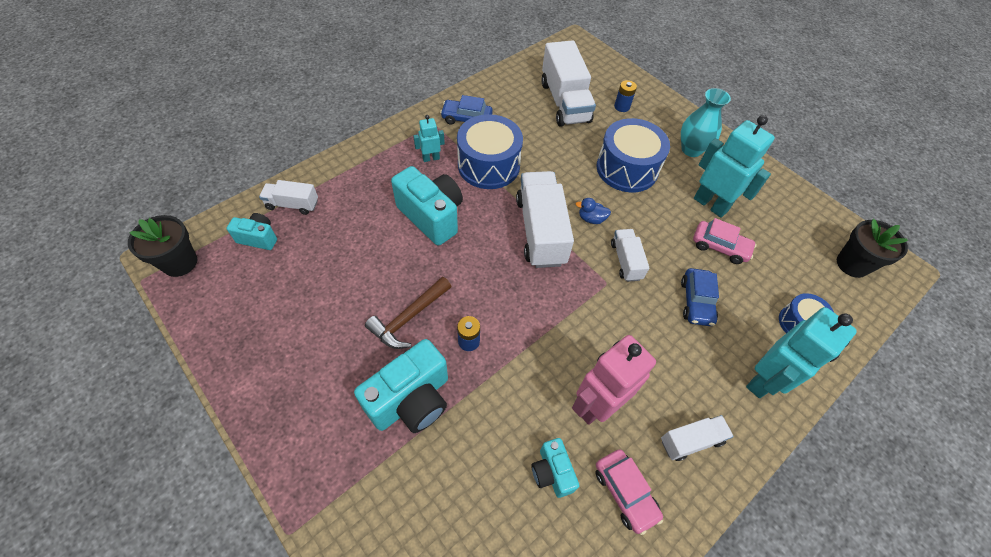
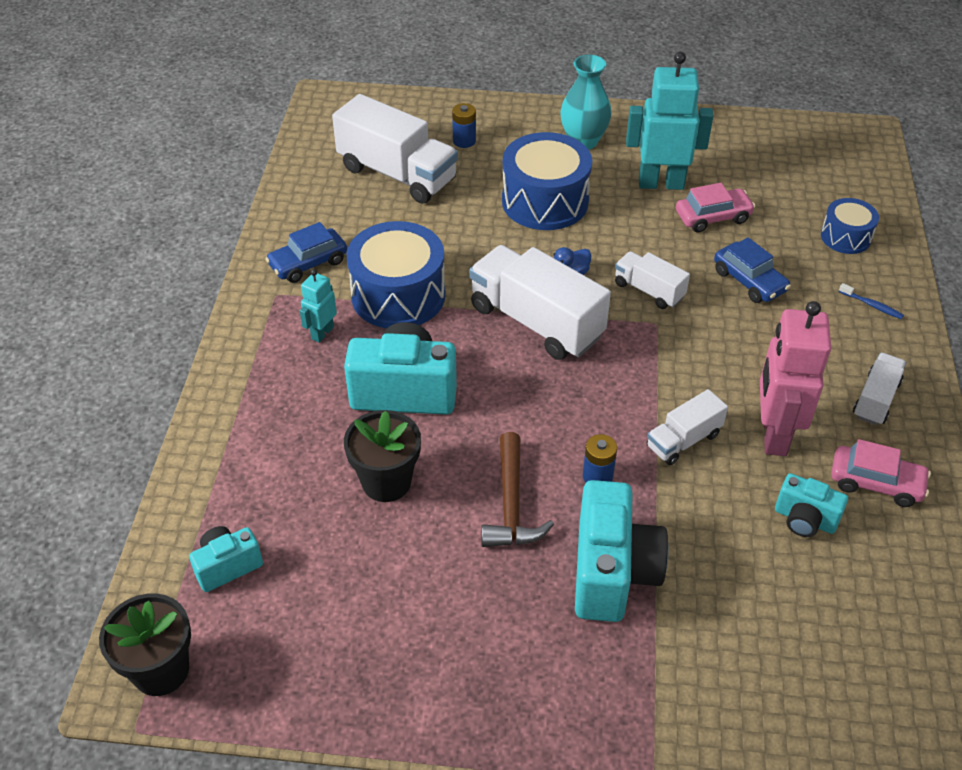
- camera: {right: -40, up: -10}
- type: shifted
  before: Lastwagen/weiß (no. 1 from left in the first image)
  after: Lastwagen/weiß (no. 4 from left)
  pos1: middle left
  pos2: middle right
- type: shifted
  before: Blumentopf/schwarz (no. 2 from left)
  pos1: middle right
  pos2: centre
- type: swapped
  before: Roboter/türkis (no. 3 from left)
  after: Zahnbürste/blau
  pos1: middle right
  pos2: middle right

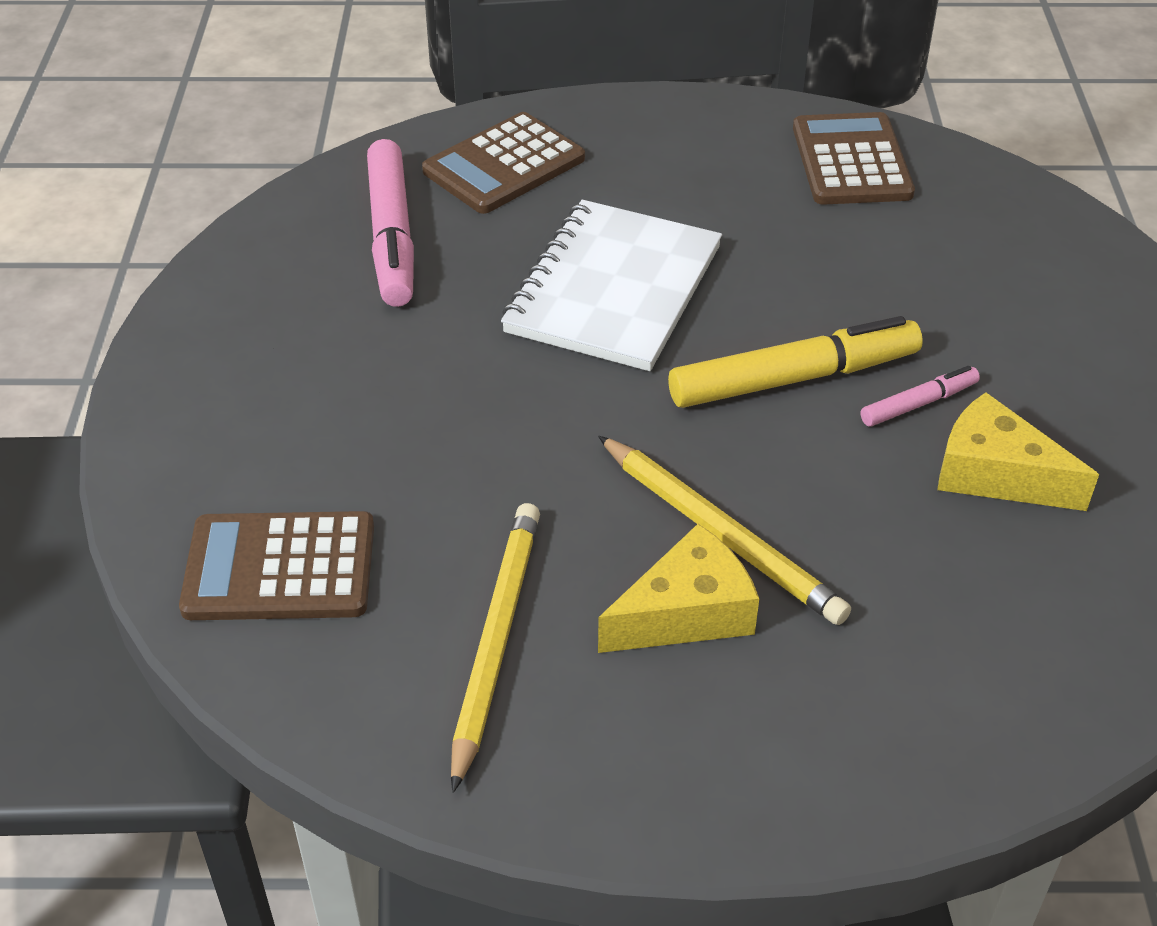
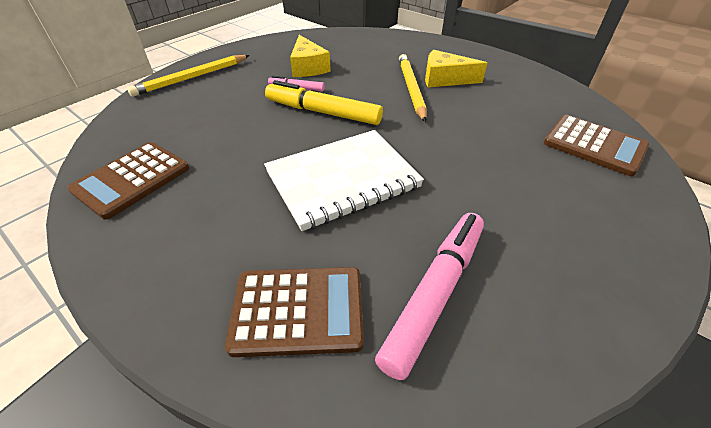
- camera: {right: -140, up: 0}
- type: shifted
  before: Bleistift/gelb (no. 1 from left)
  pos1: bottom centre
  pos2: top left

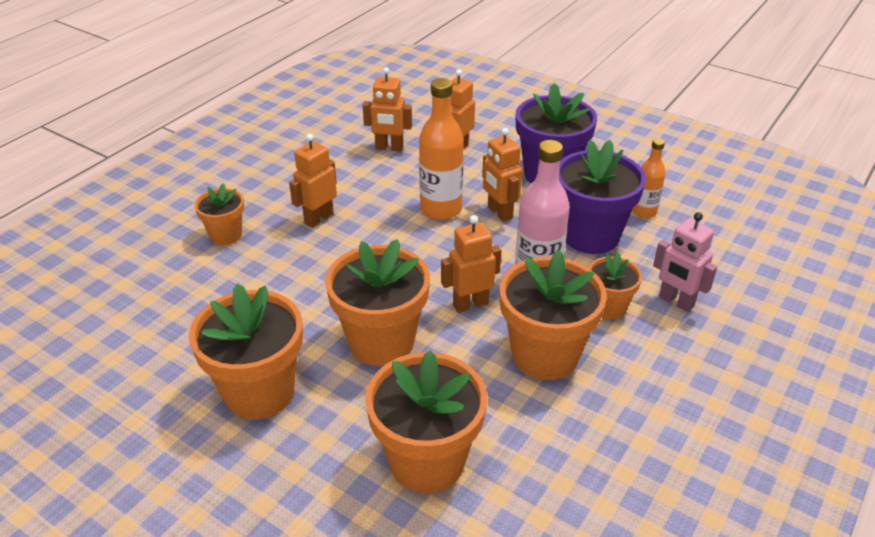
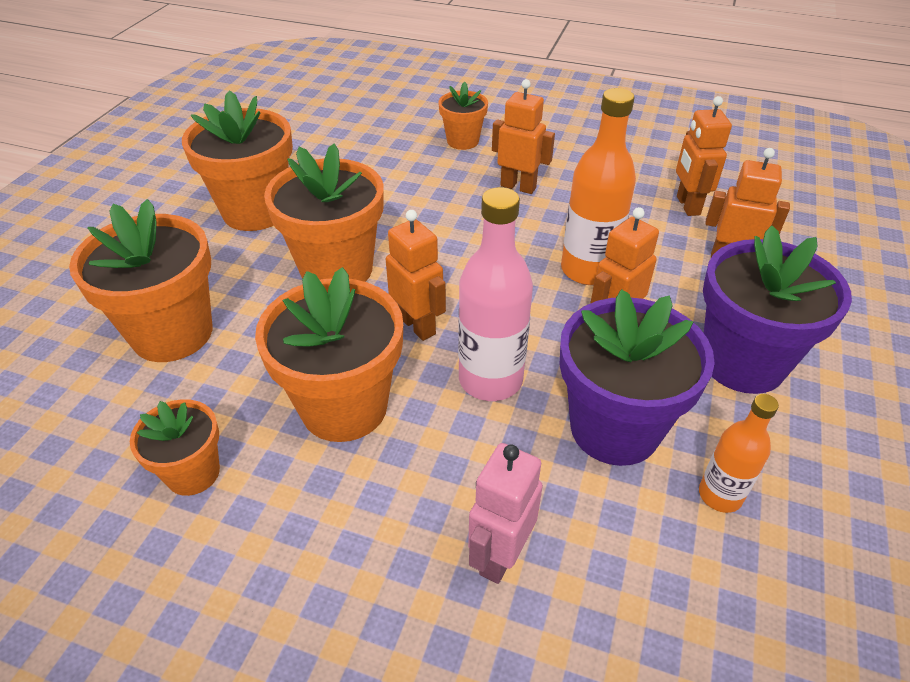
- camera: {right: 75, up: 5}
- type: shifted
  before: Blumentopf/orange (no. 6 from left in the first image)
  after: Blumentopf/orange (no. 2 from left)
  pos1: middle right
  pos2: middle left

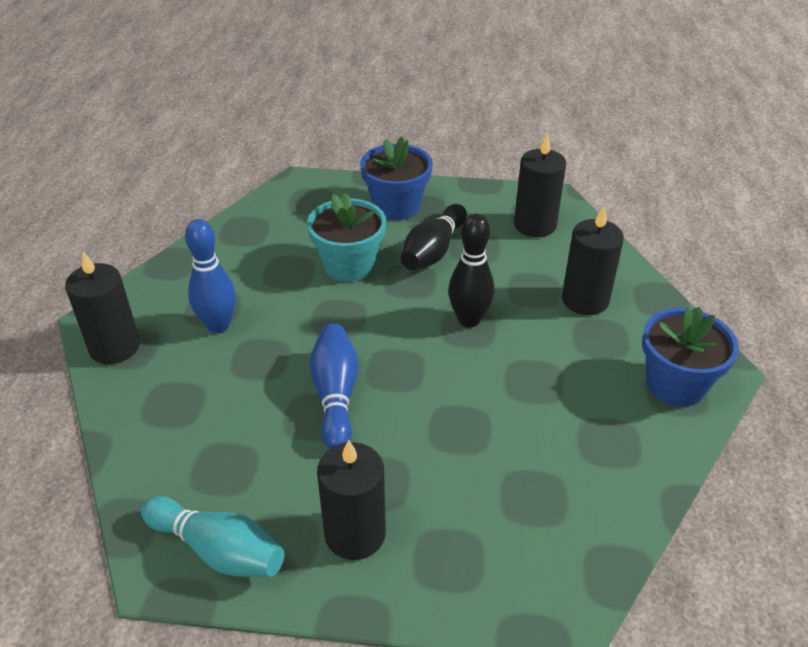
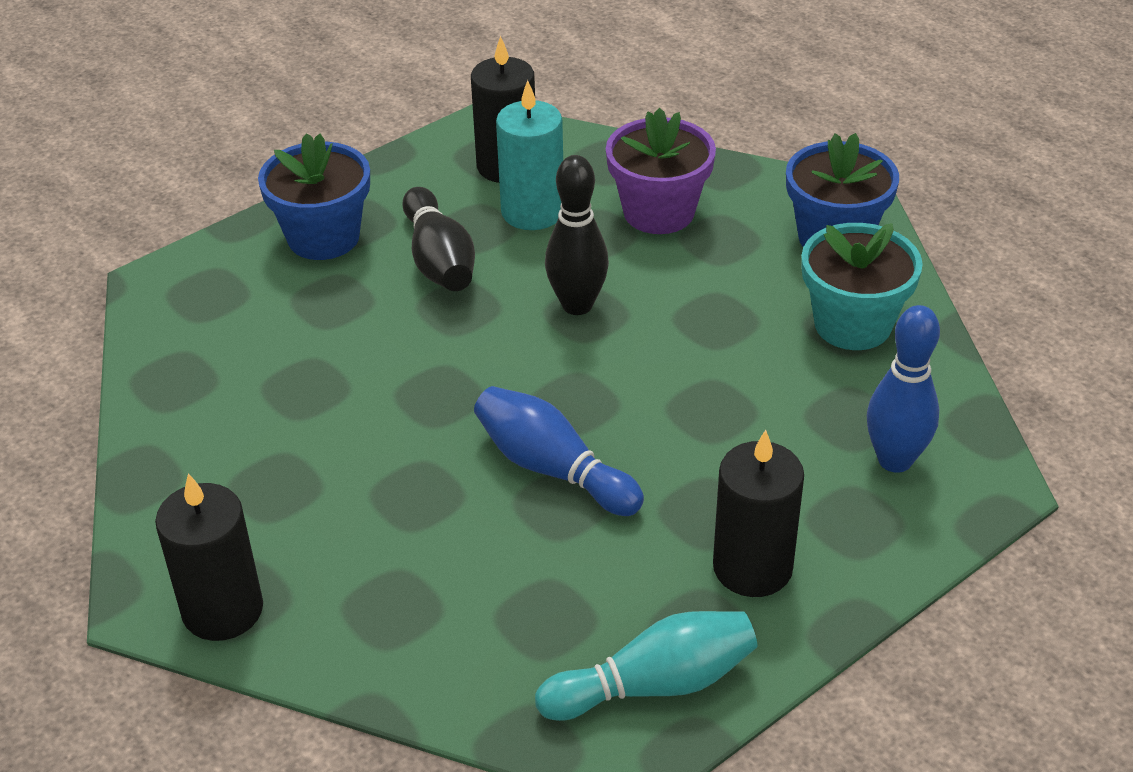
- camera: {right: -45, up: 0}
- type: new
  after: Kerze/türkis
  pos2: top centre
- type: shifted
  before: Bowlingkegel/blau (no. 1 from left in the first image)
  after: Bowlingkegel/blau (no. 2 from left)
  pos1: middle left
  pos2: middle right
- type: shifted
  before: Blumentopf/türkis
  pos1: centre
  pos2: middle right
- type: swapped
  before: Kerze/schwarz (no. 4 from left)
  after: Blumentopf/lila
  pos1: middle right
  pos2: top centre

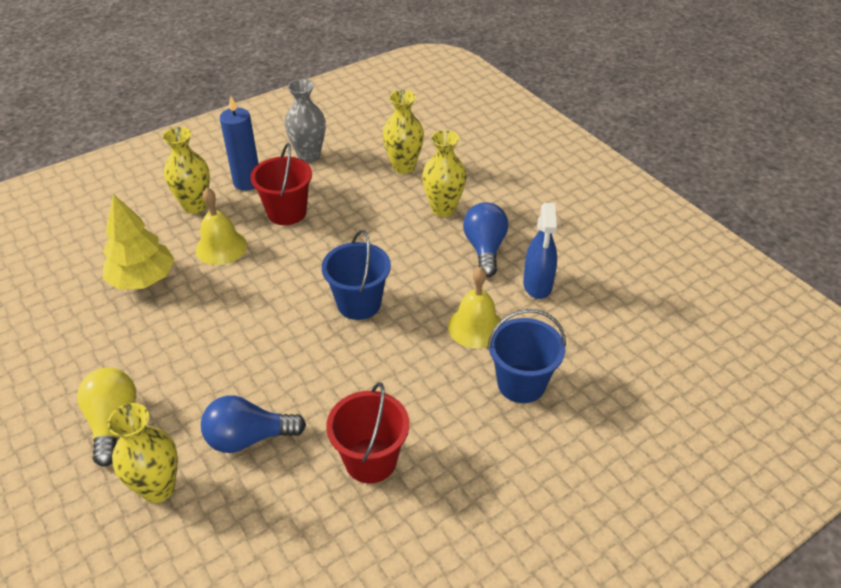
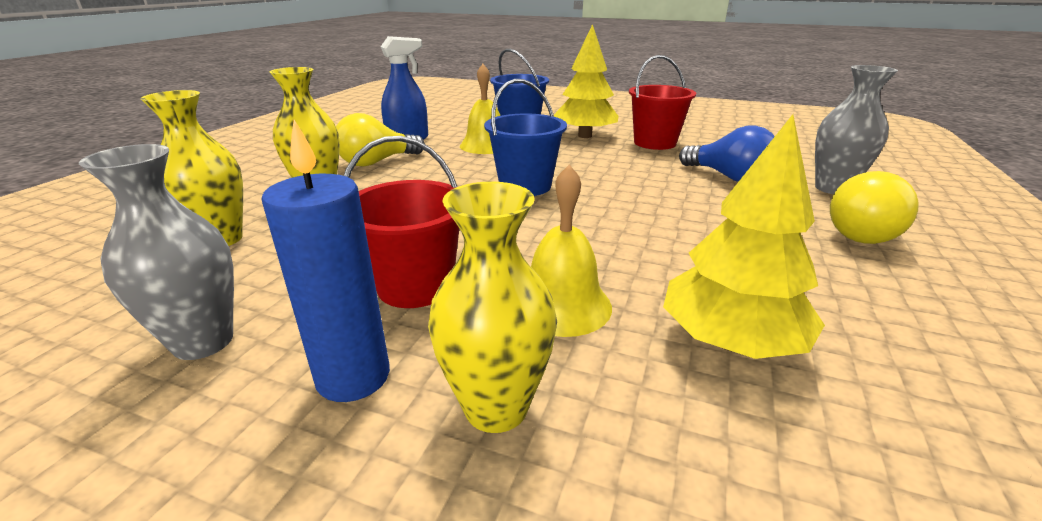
- camera: {right: -125, up: -15}
- type: new
  after: Baum/gelb (no. 1 from left)
  pos2: top centre
- type: repainted
  before: Vase/gelb (no. 1 from left)
  after: Vase/grau (no. 2 from left)
  pos1: bottom left
  pos2: top right
- type: repainted
  before: Glühbirne/blau (no. 2 from left)
  after: Glühbirne/gelb (no. 1 from left)
  pos1: centre
  pos2: top centre

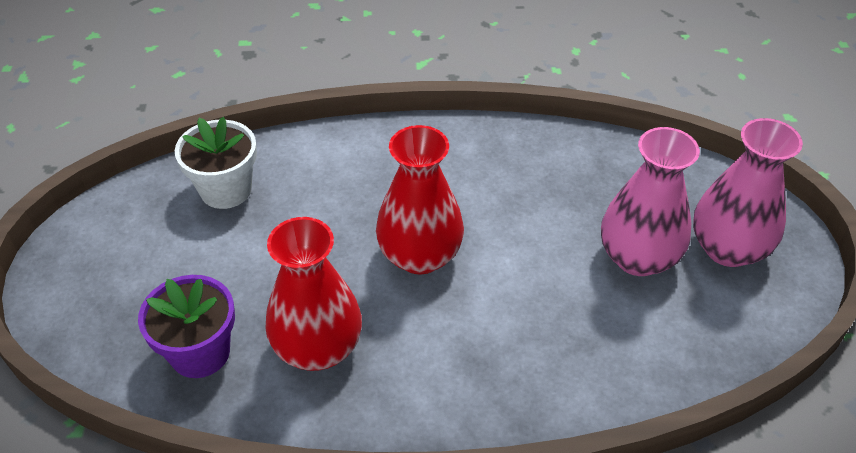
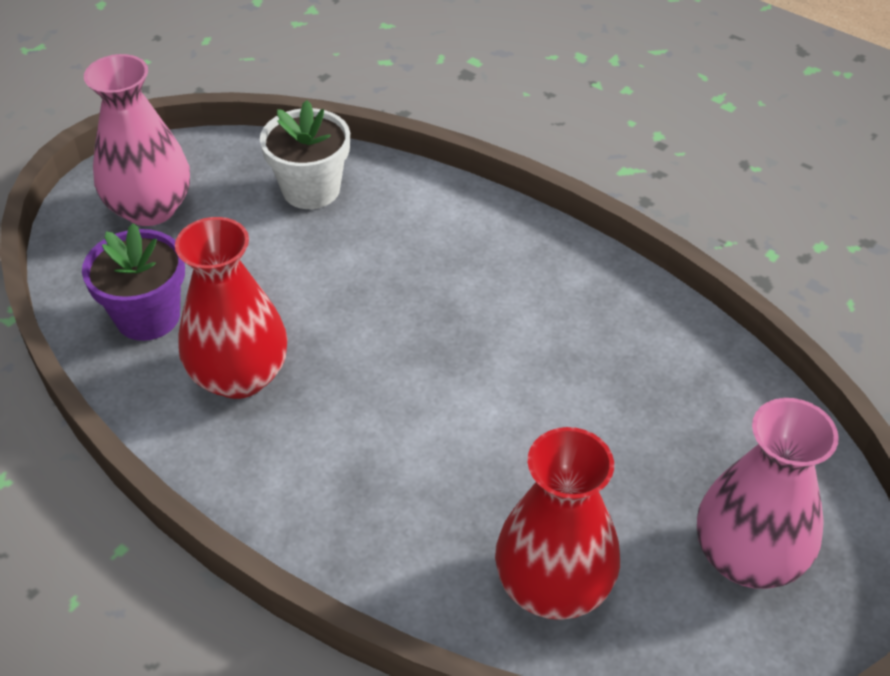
- camera: {right: 40, up: 0}
- type: shifted
  before: Vase/rot (no. 2 from left)
  pos1: centre
  pos2: bottom centre
- type: shifted
  before: Vase/rosa (no. 1 from left)
  pos1: middle right
  pos2: top left

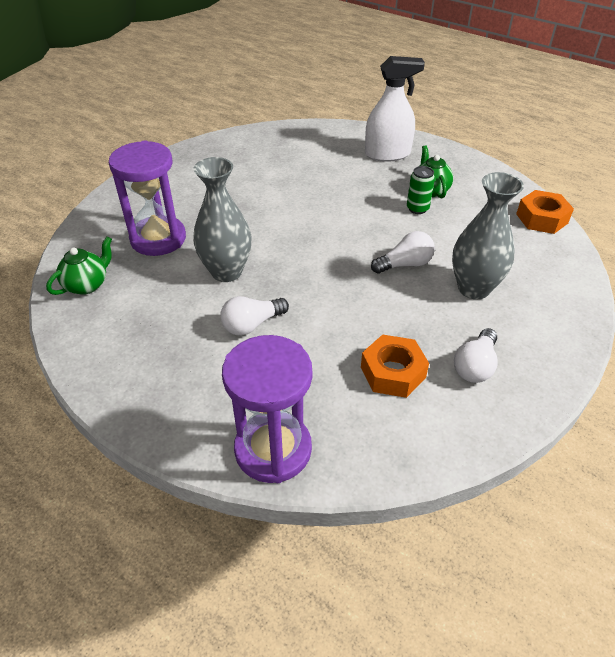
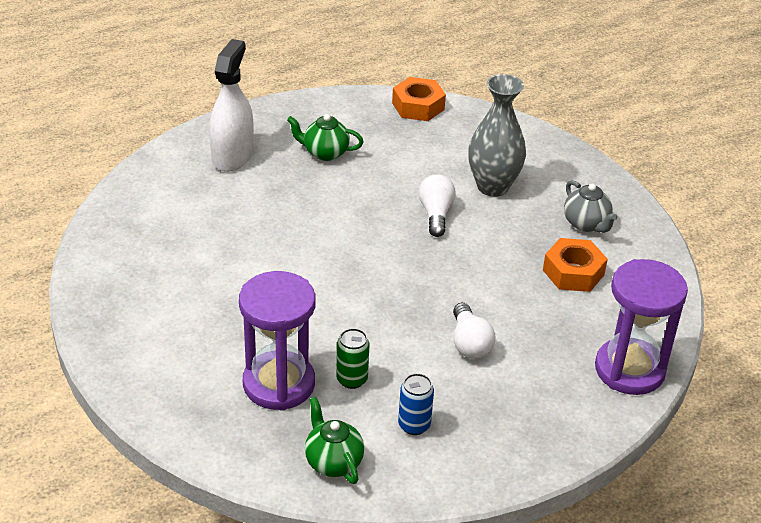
- camera: {right: -70, up: -5}
- type: gone
  before: Vase/grau (no. 1 from left)
  pos1: centre
- type: new
  after: Dose/blau
  pos2: bottom centre
- type: shifted
  before: Dose/grün
  pos1: top right
  pos2: bottom centre
- type: swapped
  before: Glühbirne/weiß (no. 3 from left)
  after: Teekanne/grau
  pos1: middle right
  pos2: middle right

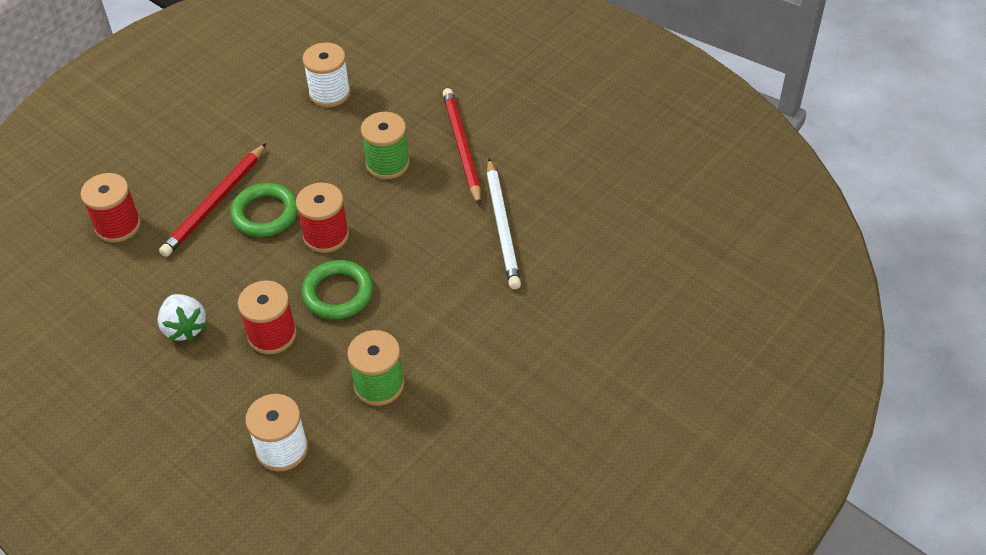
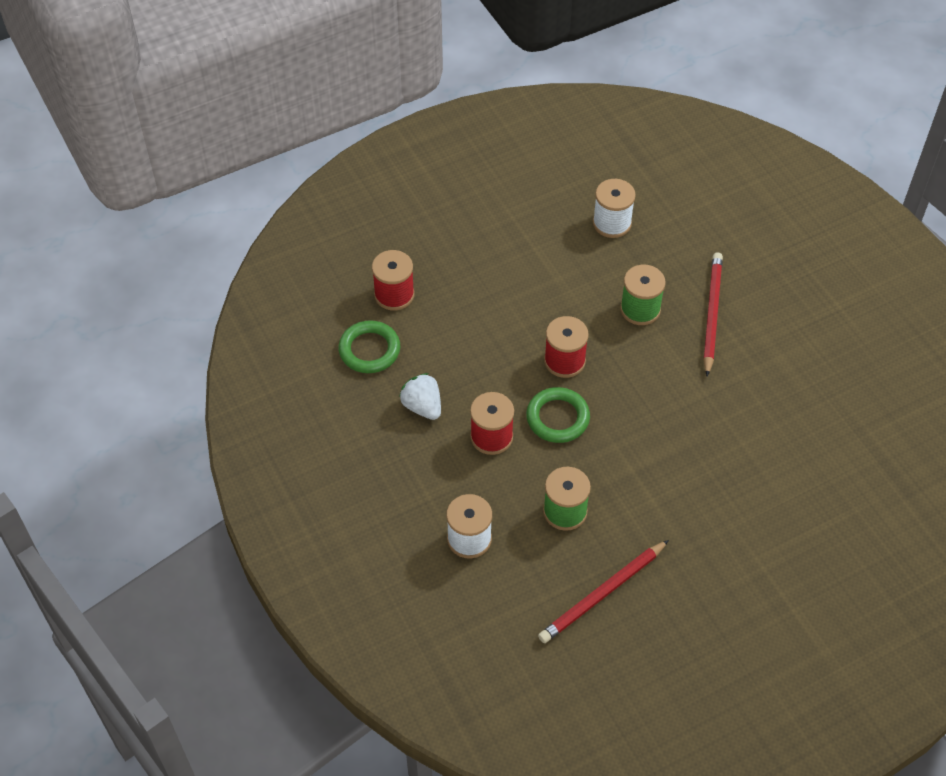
- camera: {right: 20, up: 5}
- type: gone
  before: Bleistift/weiß
  pos1: centre
- type: shifted
  before: Bleistift/rot (no. 1 from left)
  pos1: middle left
  pos2: bottom centre
- type: shifted
  before: Ring/grün (no. 1 from left)
  pos1: middle left
  pos2: centre
- type: rotated
  before: Erdbeere/weiß
  pos1: middle left
  pos2: centre
  turn: 150

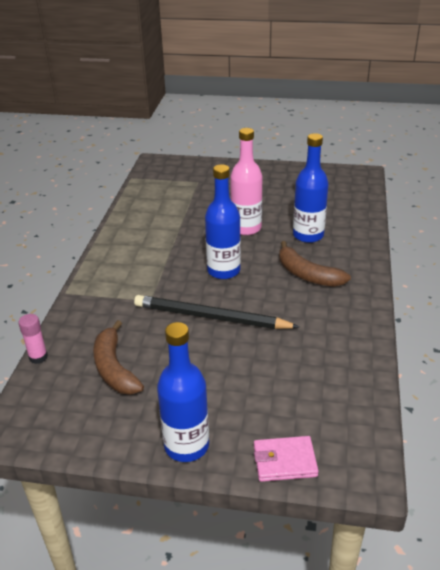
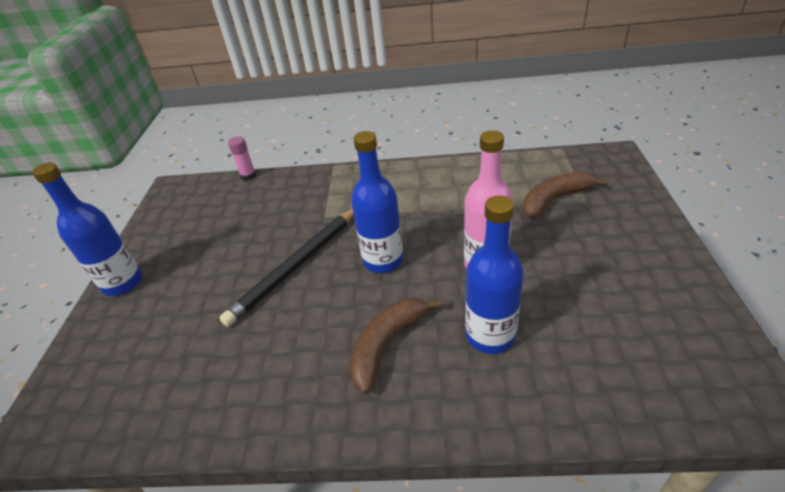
- camera: {right: 85, up: 5}
- type: gone
  before: Geldbörse/rosa
  pos1: bottom centre
- type: shifted
  before: Banane/braun (no. 1 from left in the first image)
  after: Banane/braun (no. 2 from left)
  pos1: middle left
  pos2: middle right
- type: rotated
  before: Bleistift/schwarz
  pos1: centre
  pos2: centre
  turn: -150

